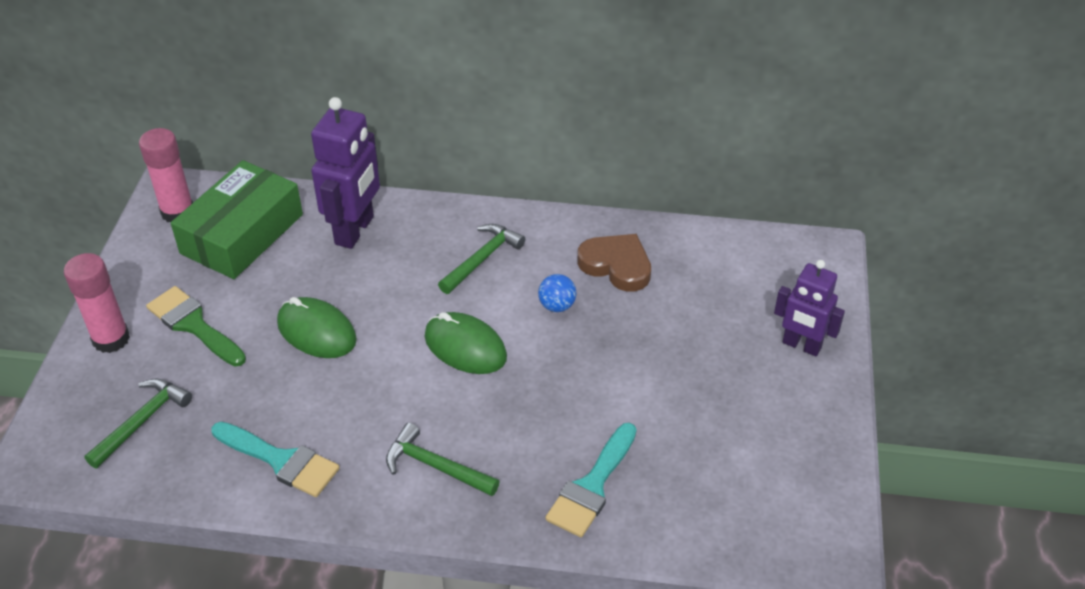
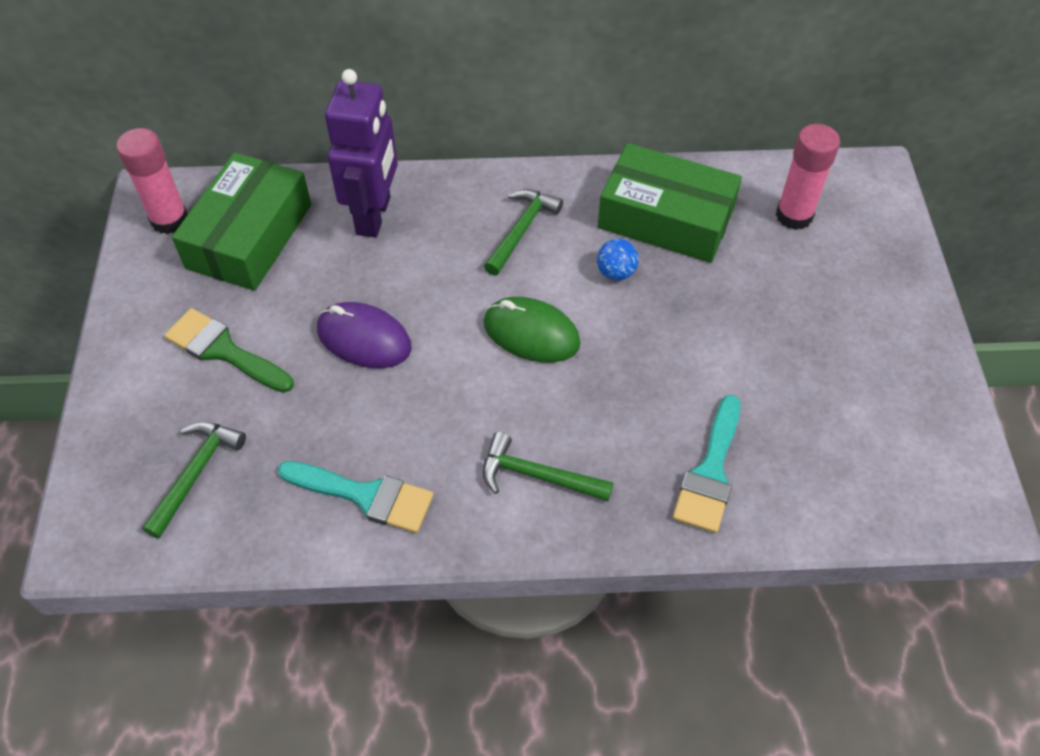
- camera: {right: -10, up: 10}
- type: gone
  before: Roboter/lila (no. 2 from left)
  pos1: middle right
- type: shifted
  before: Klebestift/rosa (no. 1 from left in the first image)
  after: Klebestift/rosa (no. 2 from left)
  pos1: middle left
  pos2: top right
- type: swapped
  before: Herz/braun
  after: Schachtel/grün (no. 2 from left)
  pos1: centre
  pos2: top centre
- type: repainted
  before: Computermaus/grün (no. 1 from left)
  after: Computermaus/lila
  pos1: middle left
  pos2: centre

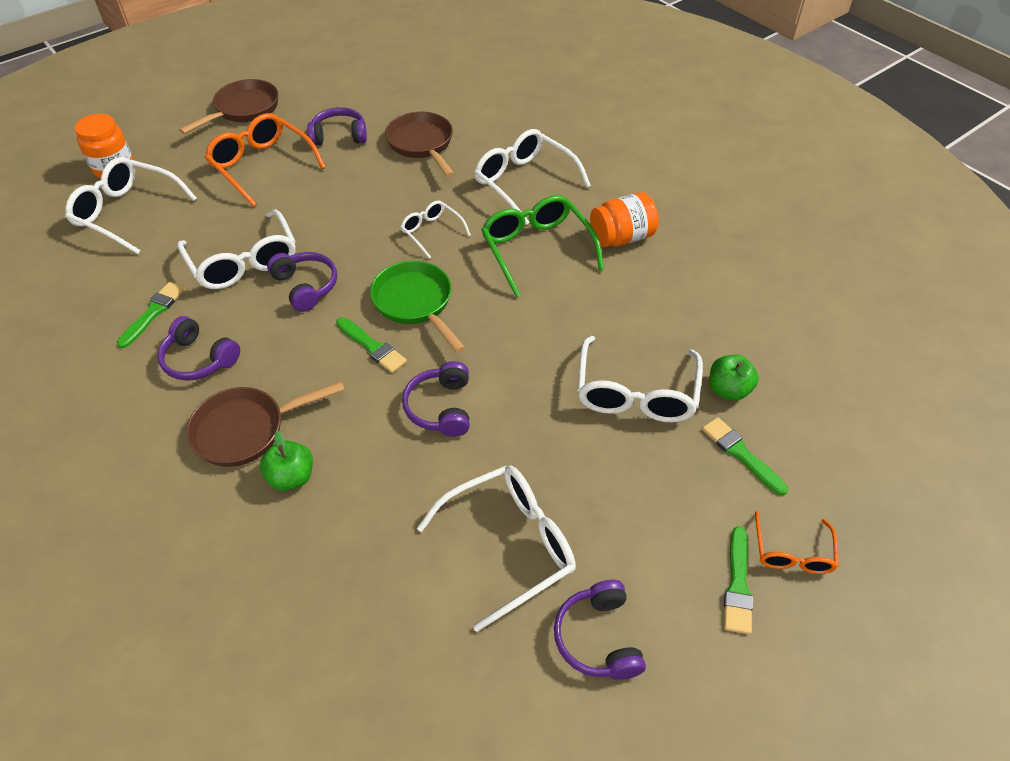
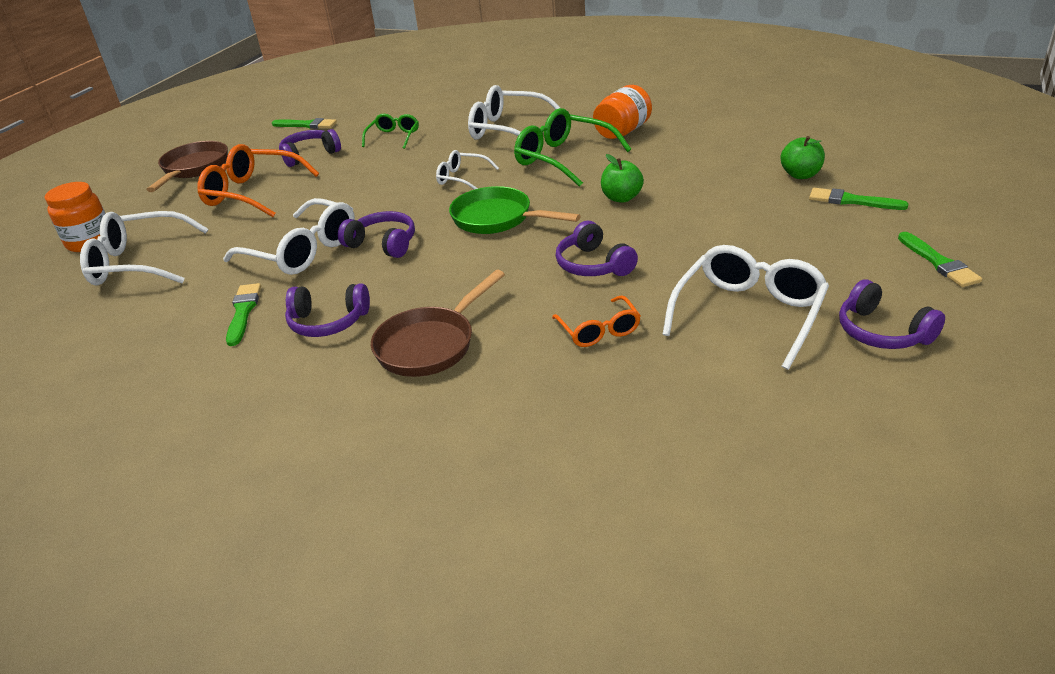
- camera: {right: -25, up: -15}
- type: gone
  before: Brille/weiß (no. 6 from left)
  pos1: centre
- type: shifted
  before: Apfel/grün (no. 1 from left)
  pos1: middle left
  pos2: top centre
- type: shifted
  before: Pinsel/grün (no. 2 from left)
  pos1: centre
  pos2: top left
- type: shifted
  before: Brille/orange (no. 2 from left)
  pos1: bottom right
  pos2: centre
- type: swapped
  before: Pfanne/braun (no. 3 from left)
  after: Brille/grün (no. 1 from left)
  pos1: top centre
  pos2: top centre

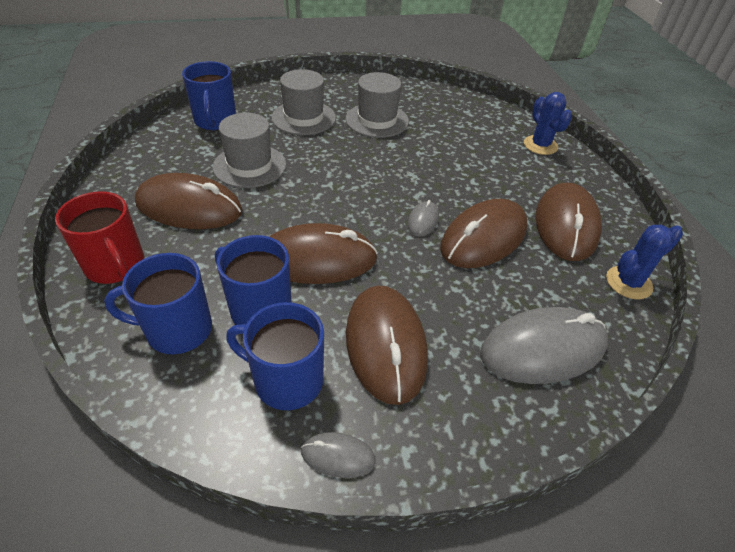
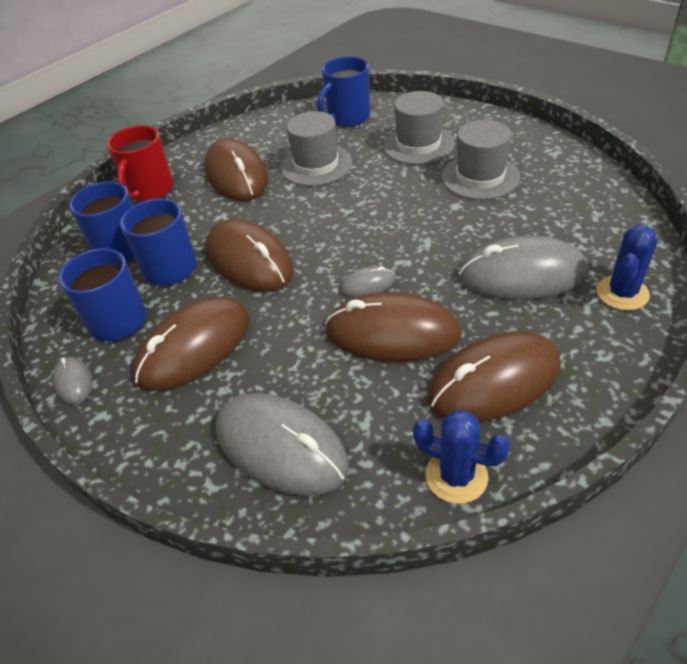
- camera: {right: 60, up: 0}
- type: new
  after: Computermaus/grau (no. 4 from left)
  pos2: middle right

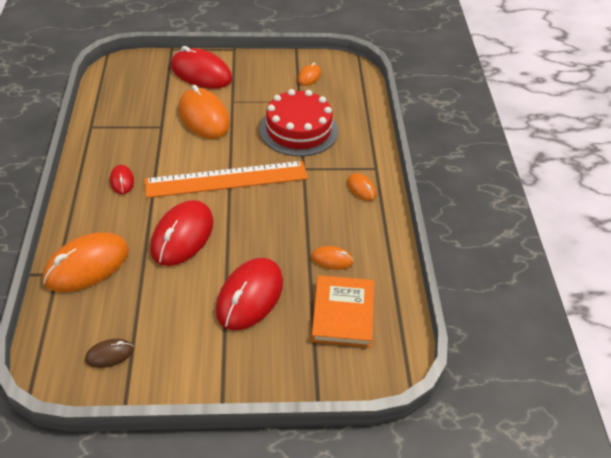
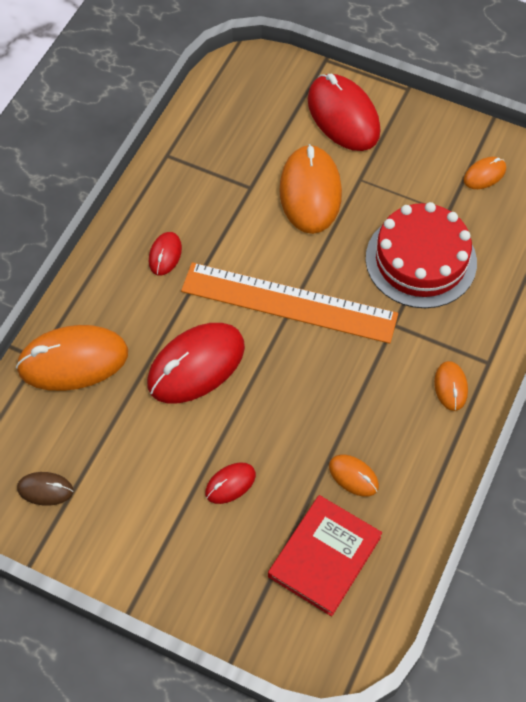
- camera: {right: 30, up: 15}
- type: repainted
  before: Buch/orange
  after: Buch/rot
  pos1: bottom centre
  pos2: bottom centre
- type: scaled
  before: Computermaus/rot (no. 4 from left in the first image)
  pos1: centre
  pos2: bottom centre
  scale: 0.48

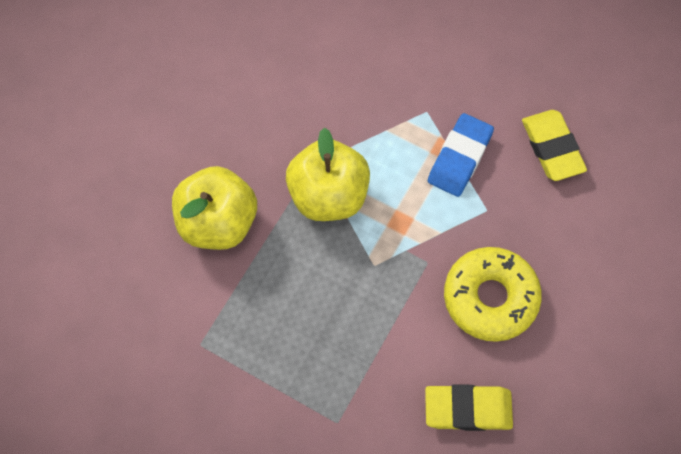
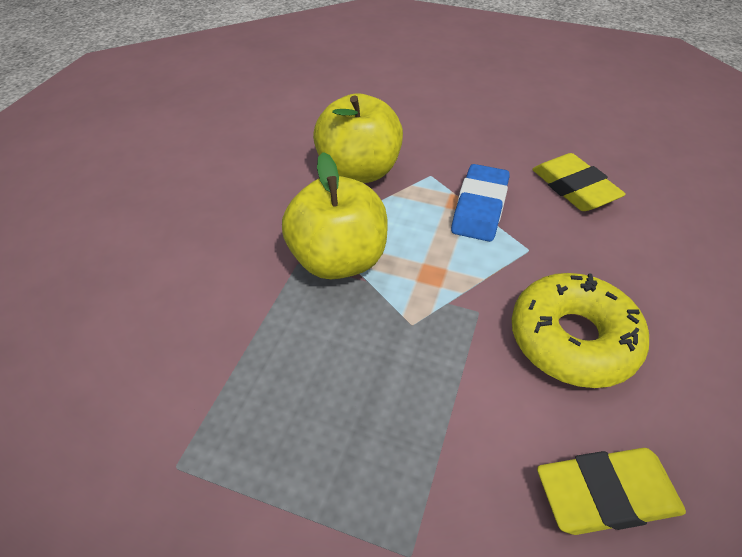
- camera: {right: -10, up: -20}
- type: shifted
  before: Apfel/gelb (no. 1 from left in the first image)
  after: Apfel/gelb (no. 2 from left)
  pos1: middle left
  pos2: top centre

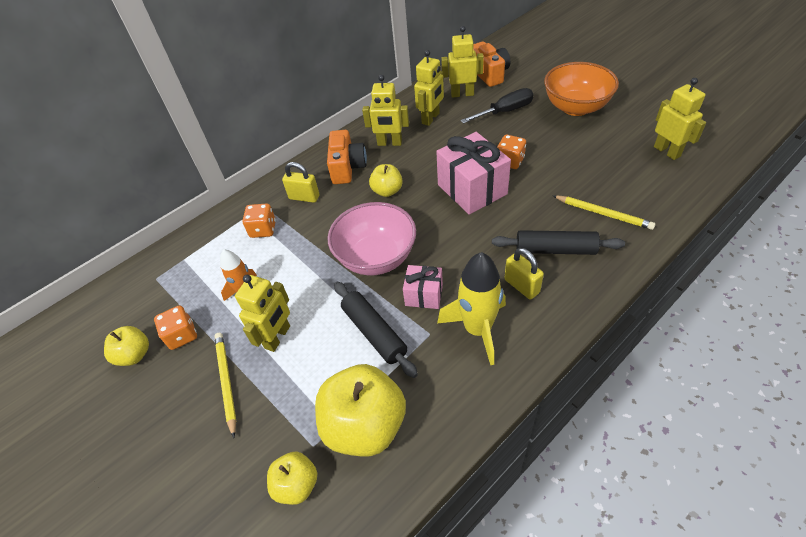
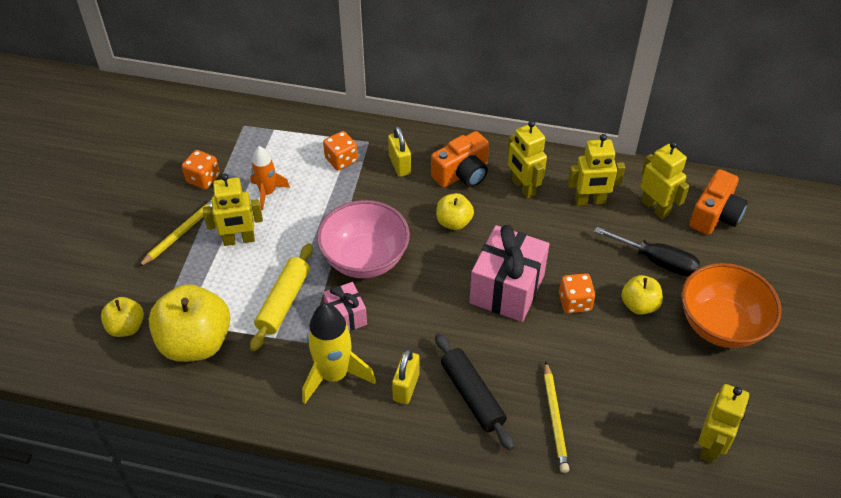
- camera: {right: 50, up: 0}
- type: shifted
  before: Apfel/gelb (no. 1 from left in the first image)
  after: Apfel/gelb (no. 4 from left)
  pos1: middle left
  pos2: middle right
- type: repainted
  before: Nudelholz/schwarz (no. 1 from left)
  after: Nudelholz/gelb
  pos1: centre
  pos2: centre

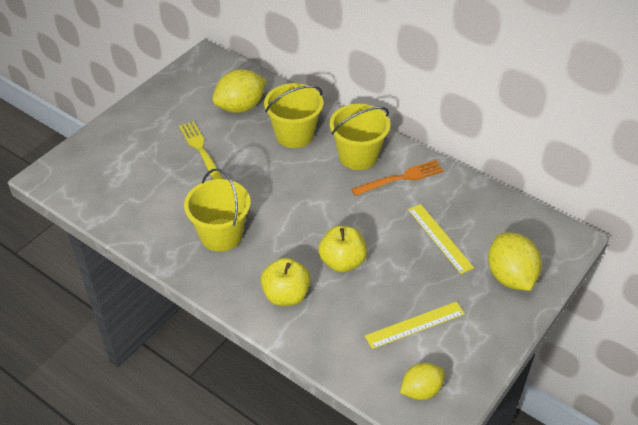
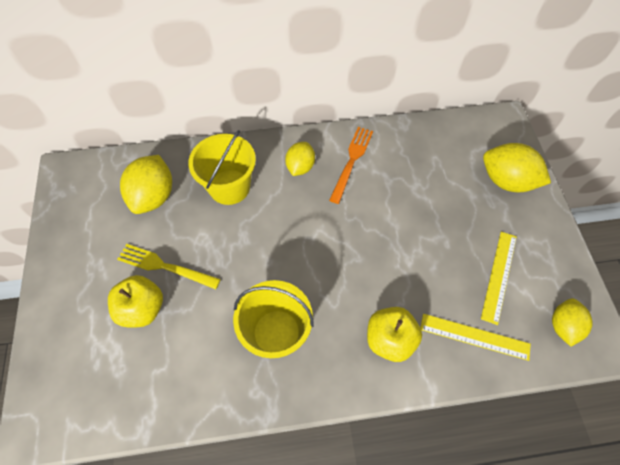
- camera: {right: -45, up: 15}
- type: shifted
  before: Apfel/gelb (no. 2 from left in the first image)
  after: Apfel/gelb (no. 1 from left)
  pos1: centre
  pos2: middle left
- type: shifted
  before: Lineal/gelb (no. 2 from left in the first image)
  after: Lineal/gelb (no. 1 from left)
  pos1: middle right
  pos2: bottom right
- type: swapped
  before: Eimer/gelb (no. 3 from left)
  after: Zitrone/gelb (no. 2 from left)
  pos1: top centre
  pos2: centre

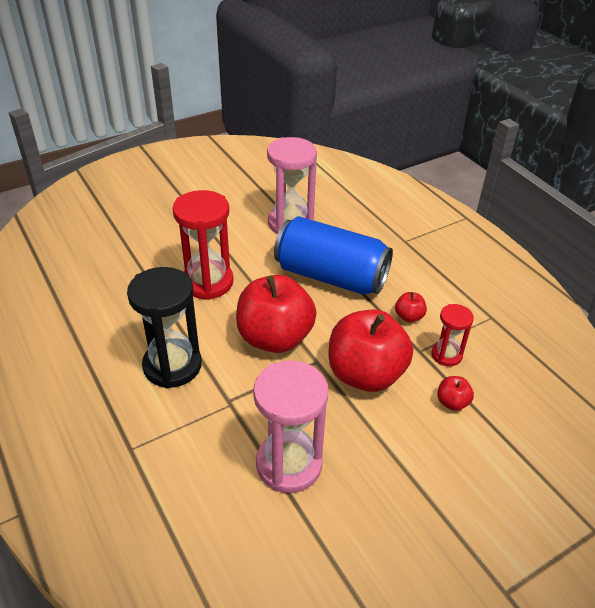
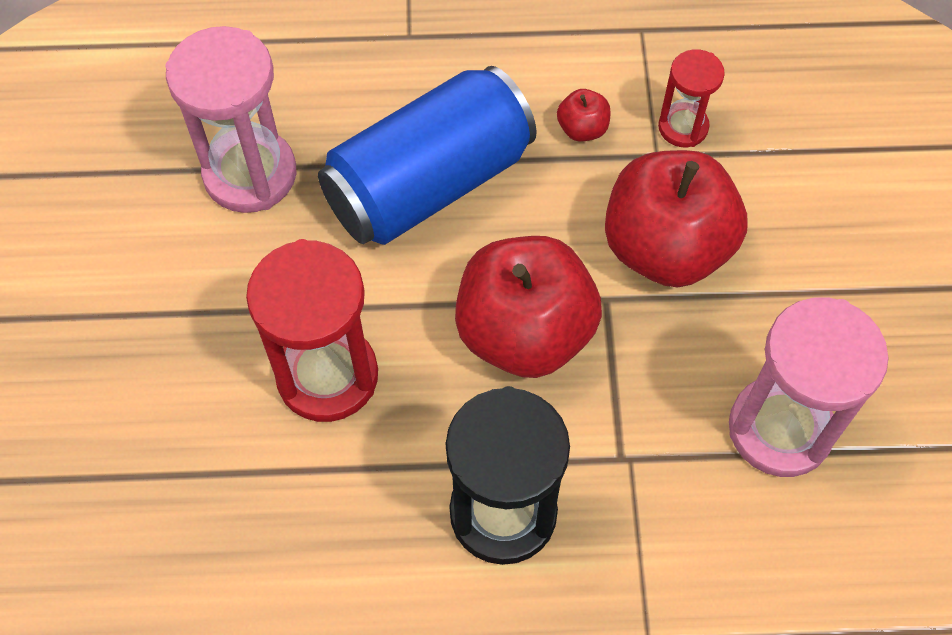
- camera: {right: -60, up: 20}
- type: gone
  before: Apfel/rot (no. 4 from left)
  pos1: middle right

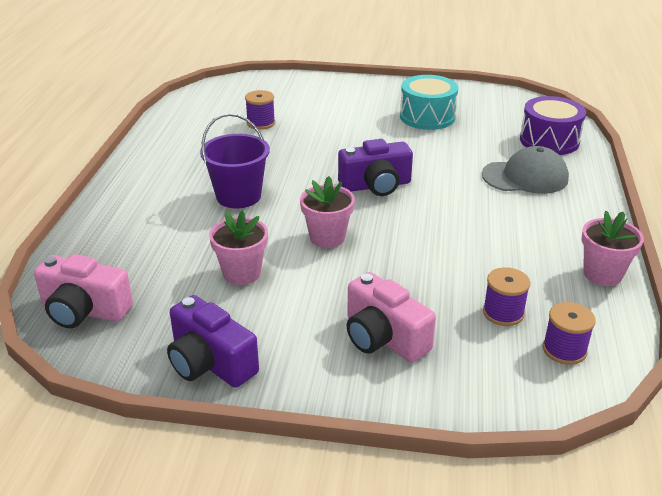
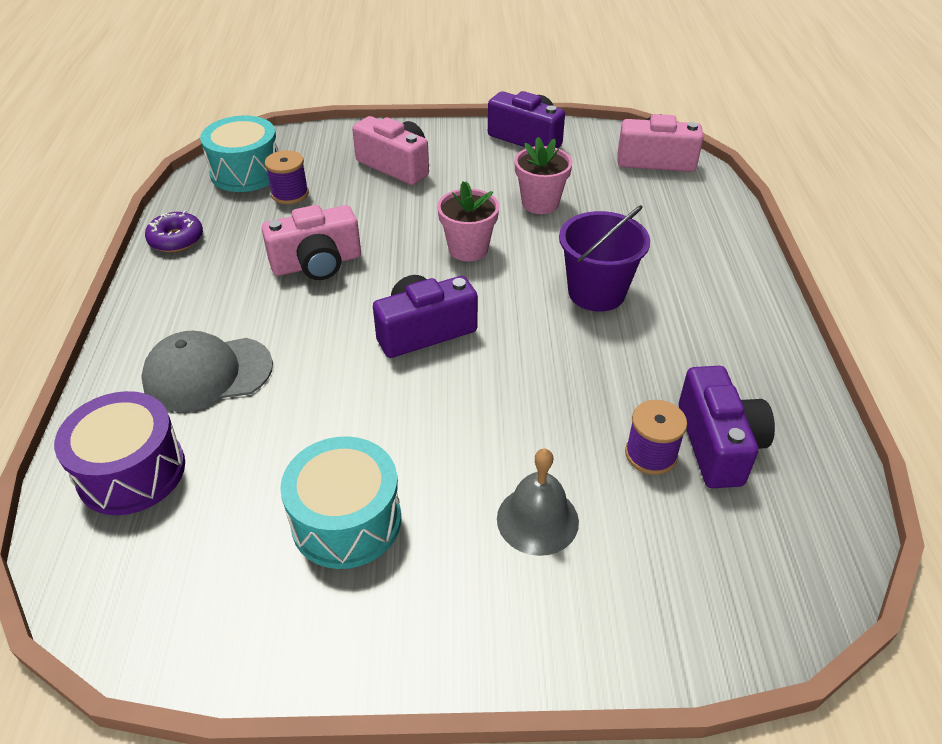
- camera: {right: 170, up: 10}
- type: new
  after: Kamera/rosa (no. 1 from left)
  pos2: top left
- type: new
  after: Glocke/grau
  pos2: bottom centre
- type: new
  after: Kamera/lila (no. 3 from left)
  pos2: middle right
- type: swapped
  before: Garnrolle/lila (no. 3 from left)
  after: Trommel/türkis (no. 1 from left)
  pos1: bottom right
  pos2: top left
- type: swapped
  before: Blumentopf/rosa (no. 3 from left)
  after: Donut/lila
  pos1: middle right
  pos2: top left

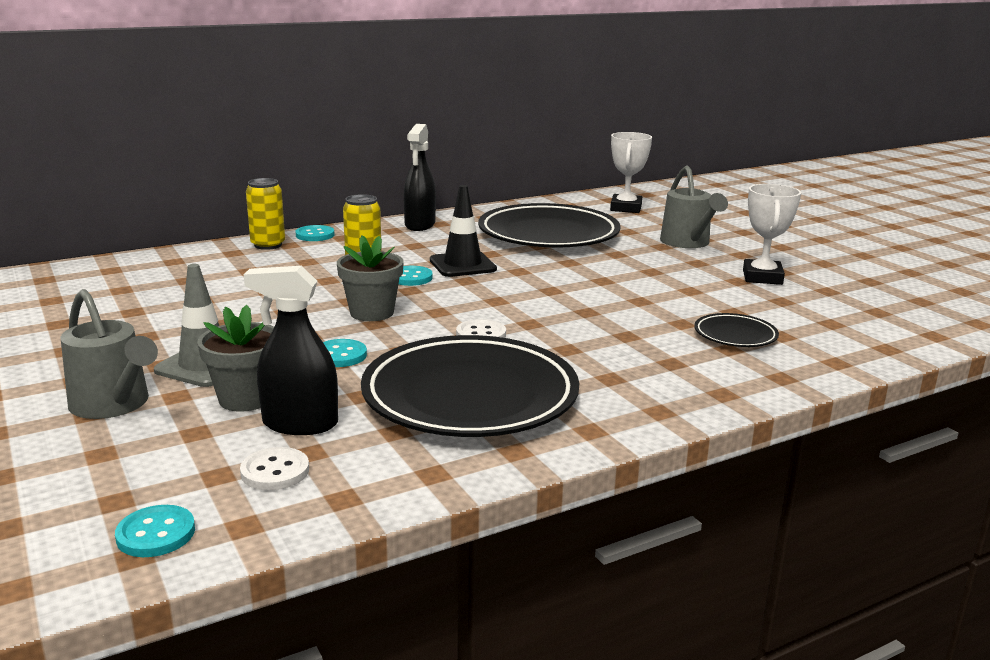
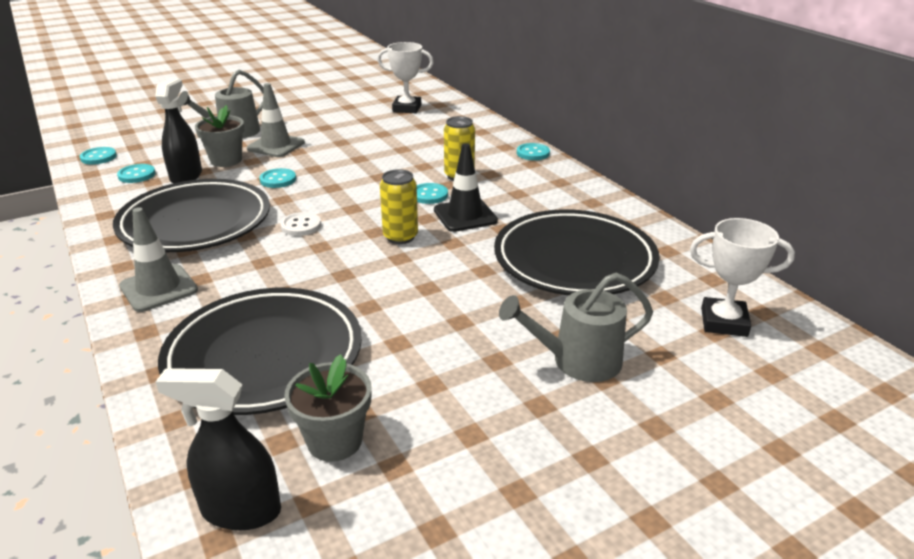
- camera: {right: 90, up: 10}
- type: new
  after: Leitkegel/grau (no. 1 from left)
  pos2: middle left
- type: shifted
  before: Dose/gelb (no. 1 from left)
  pos1: top left
  pos2: centre
- type: shifted
  before: Blumentopf/grau (no. 2 from left)
  pos1: centre
  pos2: bottom centre
- type: shifted
  before: Sprühflasche/schwarz (no. 2 from left)
  pos1: top centre
  pos2: bottom left
- type: shifted
  before: Pokal/weiß (no. 2 from left in the first image)
  after: Pokal/weiß (no. 1 from left)
  pos1: middle right
  pos2: top centre
- type: repainted
  before: Knopf/weiß (no. 1 from left)
  after: Knopf/türkis (no. 2 from left)
  pos1: bottom left
  pos2: top left
- type: scaled
  before: Teller/schwarz (no. 3 from left in the first image)
  pos1: middle right
  pos2: middle left
  scale: 2.26

